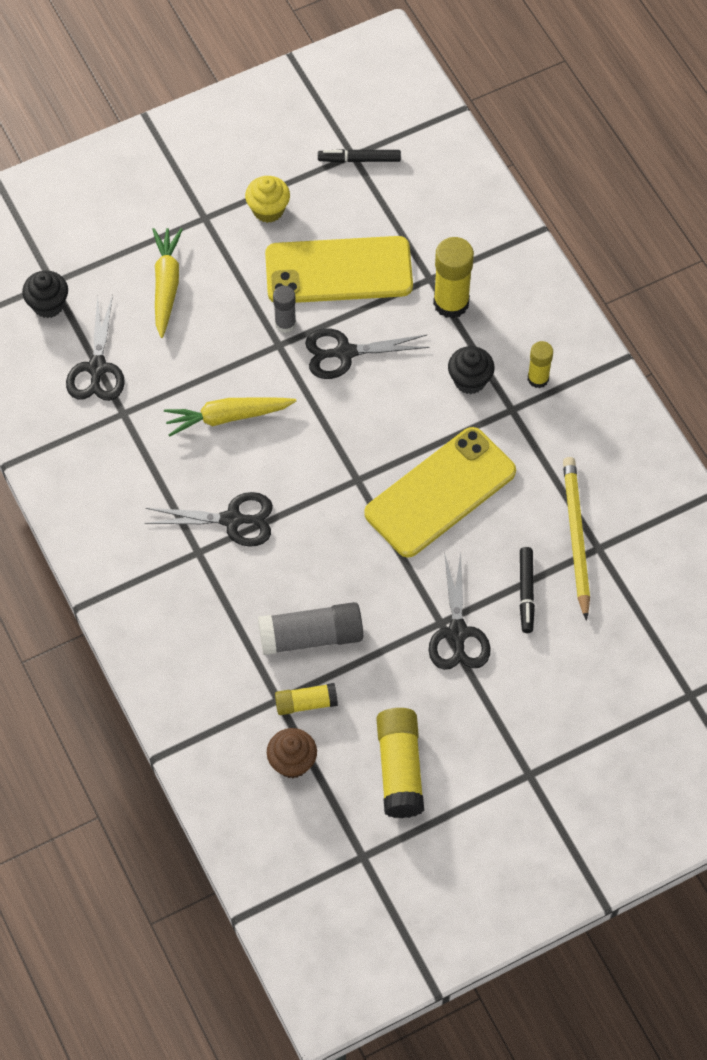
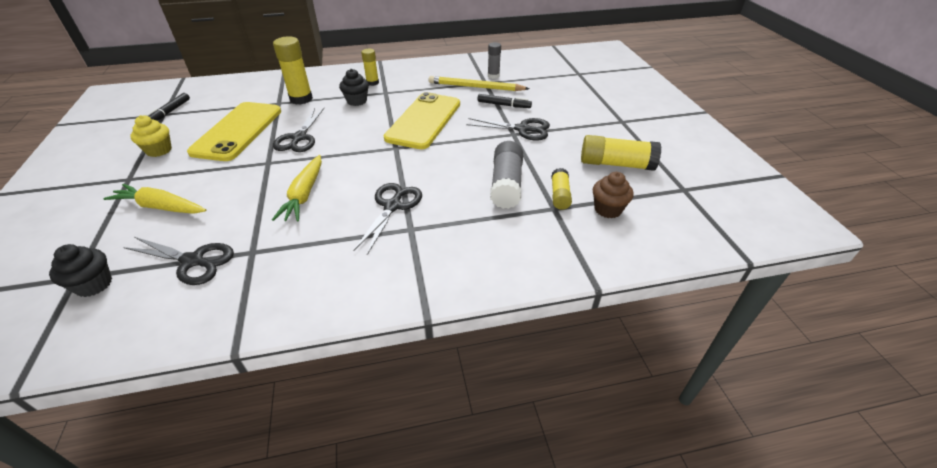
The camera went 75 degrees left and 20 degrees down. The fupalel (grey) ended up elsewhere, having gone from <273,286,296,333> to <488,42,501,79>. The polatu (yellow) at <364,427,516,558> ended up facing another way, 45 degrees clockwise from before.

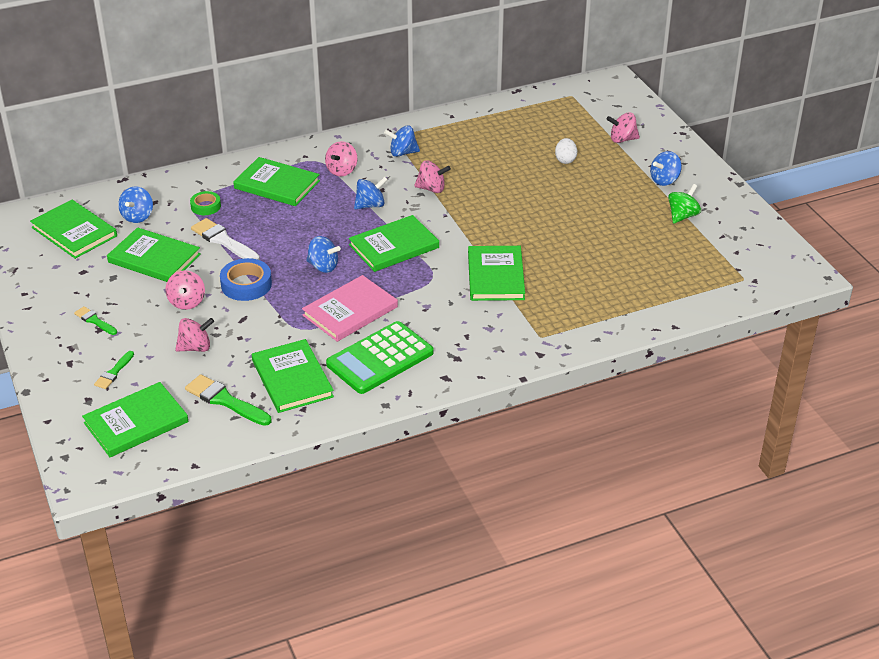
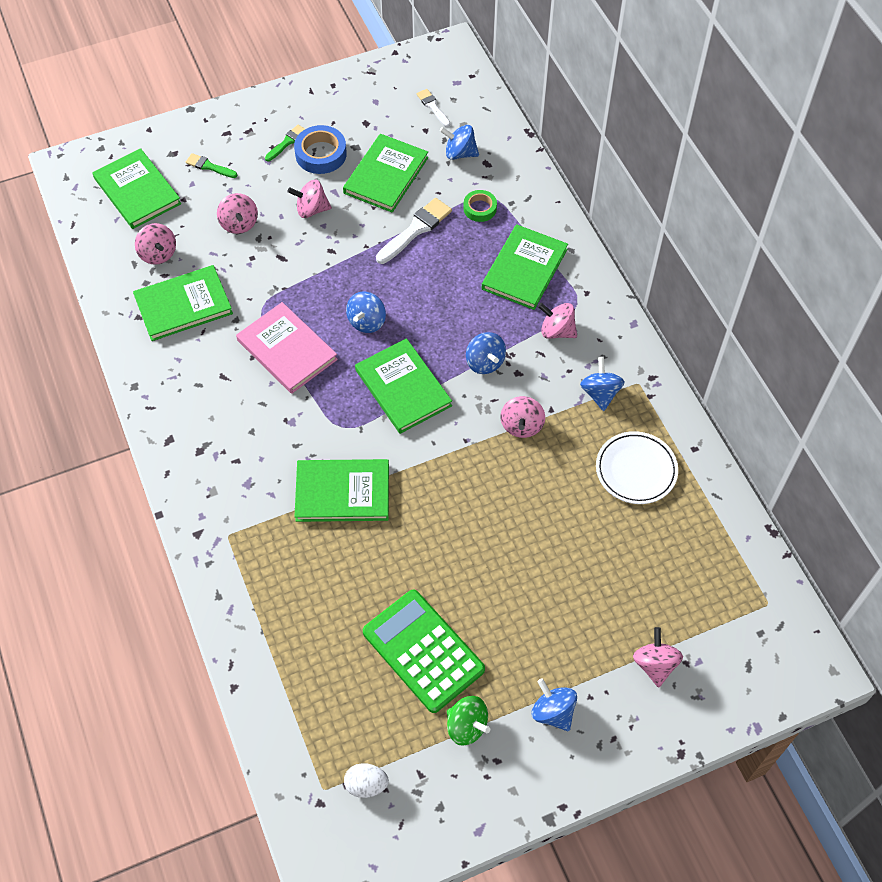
The camera went 90 degrees right and 20 degrees up. The second view gained the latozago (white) at <596,431,678,504>. The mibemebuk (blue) ended up elsewhere, having gone from <220,258,272,301> to <294,125,347,174>. The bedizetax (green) ended up elsewhere, having gone from <326,321,434,394> to <363,590,485,713>. The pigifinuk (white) ended up elsewhere, having gone from <555,138,577,164> to <344,763,389,798>. Where the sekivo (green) stood at <30,200,117,259>, the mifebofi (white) came to stand at <417,89,450,127>. Where the mifebofi (green) stood at <185,374,271,426>, the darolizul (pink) came to stand at <135,223,176,265>.

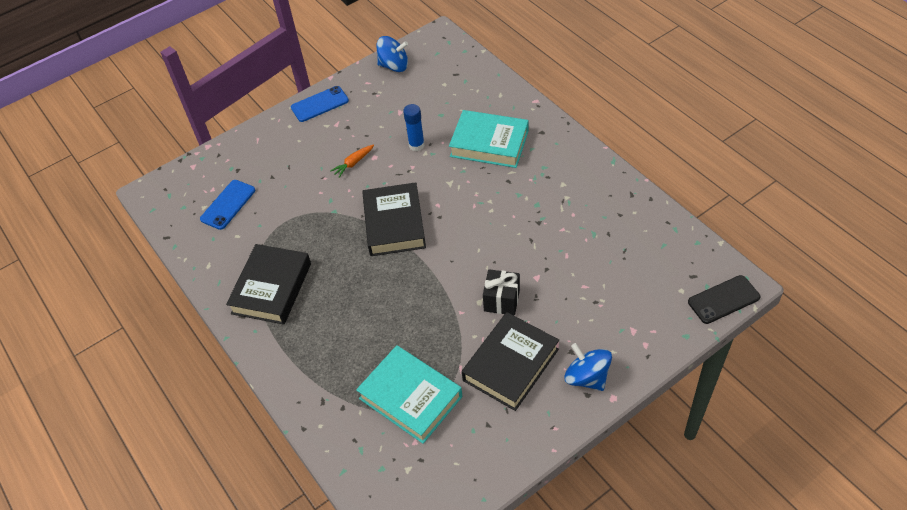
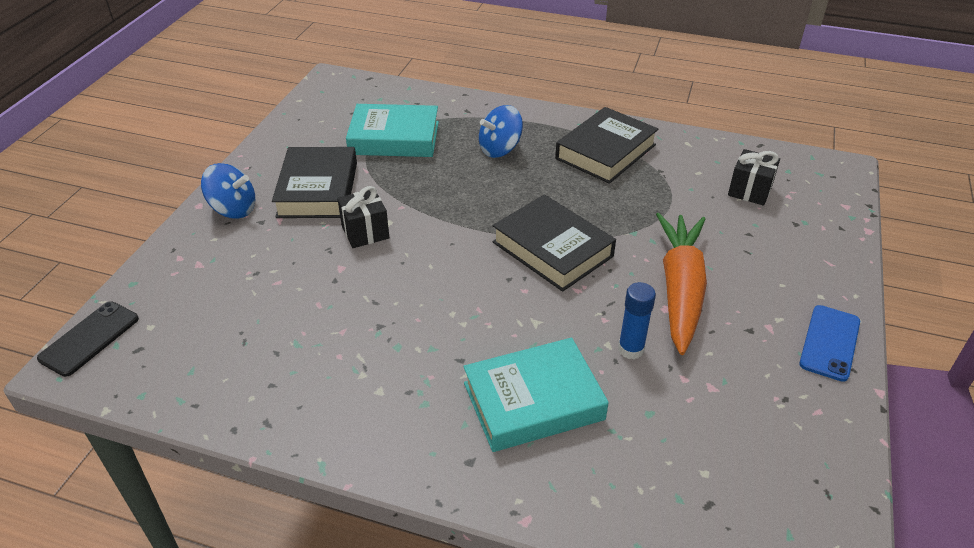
The camera went 140 degrees right and 10 degrees down. The darolizul (blue) ended up elsewhere, having gone from <377,36,408,72> to <479,105,523,158>. Where the polatu (blue) stood at <200,180,255,230>, the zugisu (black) came to stand at <728,149,780,206>. The sekivo (black) at <226,244,311,325> ended up facing another way, 60 degrees clockwise from before. The size of the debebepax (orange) at <330,145,374,178> changed by a factor of 2.48.

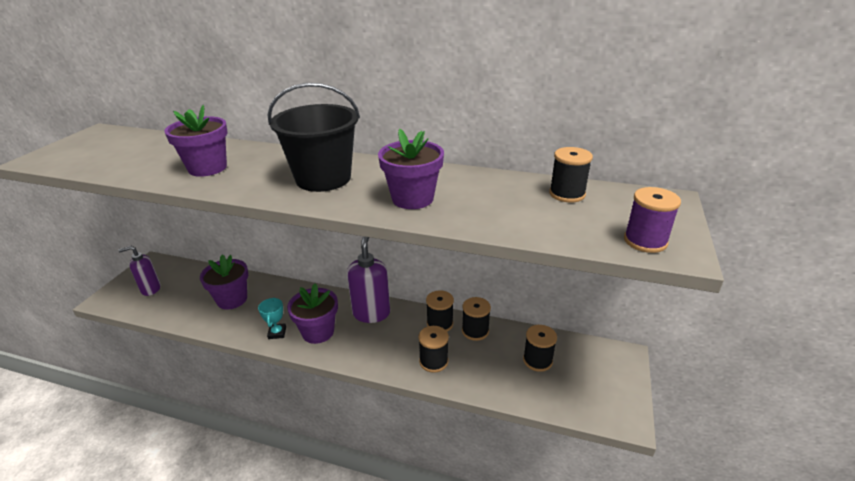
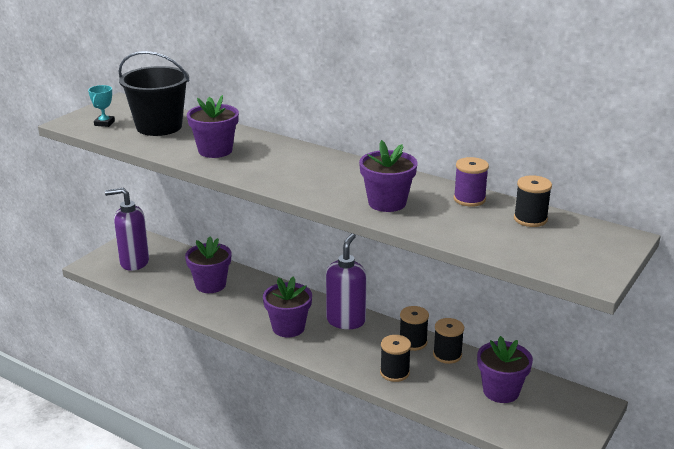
The camera went 15 degrees right and 5 degrees down. The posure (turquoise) ended up elsewhere, having gone from <258,297,286,339> to <88,85,115,127>. The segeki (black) ended up elsewhere, having gone from <268,83,360,192> to <118,51,189,136>. The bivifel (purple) ended up elsewhere, having gone from <624,187,681,253> to <454,157,489,207>. Where the bivifel (black) stood at <523,325,557,372>, the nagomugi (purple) came to stand at <477,336,533,403>. The size of the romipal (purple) at <118,246,161,296> changed by a factor of 1.53.

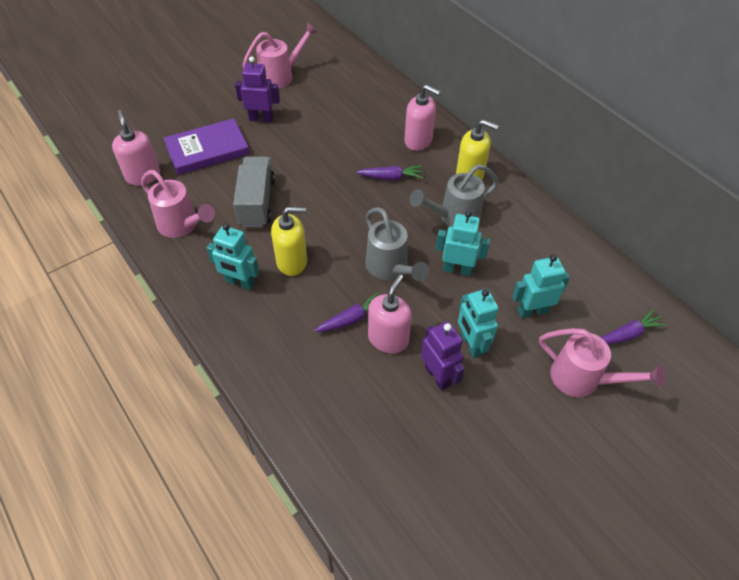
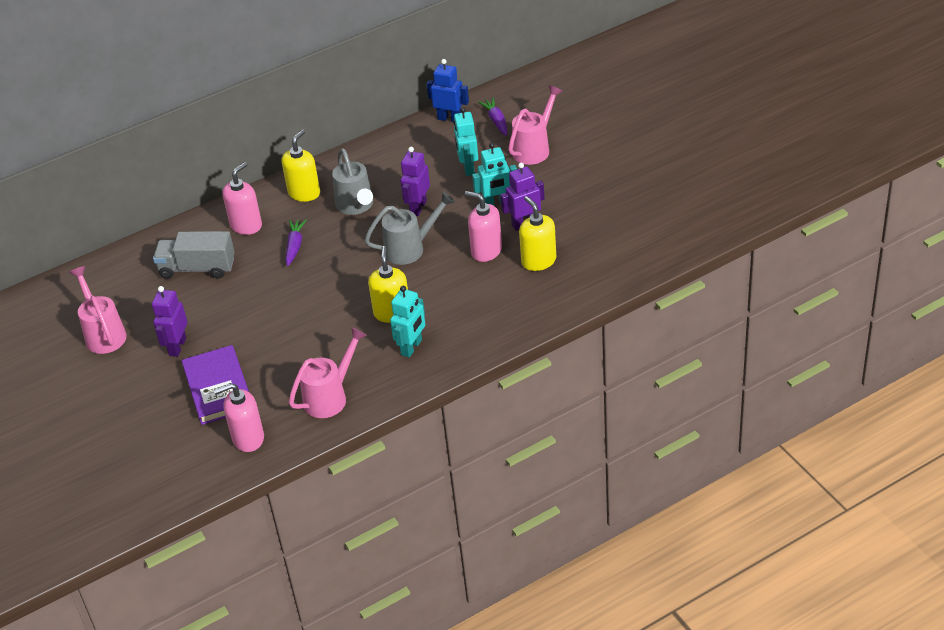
The camera went 80 degrees left and 10 degrees down. The second view lost the debebepax (purple) at <314,292,379,332>. The second view gained the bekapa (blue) at <427,59,469,122>. The second view gained the romipal (yellow) at <519,196,556,271>. The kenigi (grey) ended up elsewhere, having gone from <233,157,275,227> to <153,231,235,279>. What was the bekapa (turquoise) at <436,211,490,276> turned into the bekapa (purple) at <400,147,430,216>.

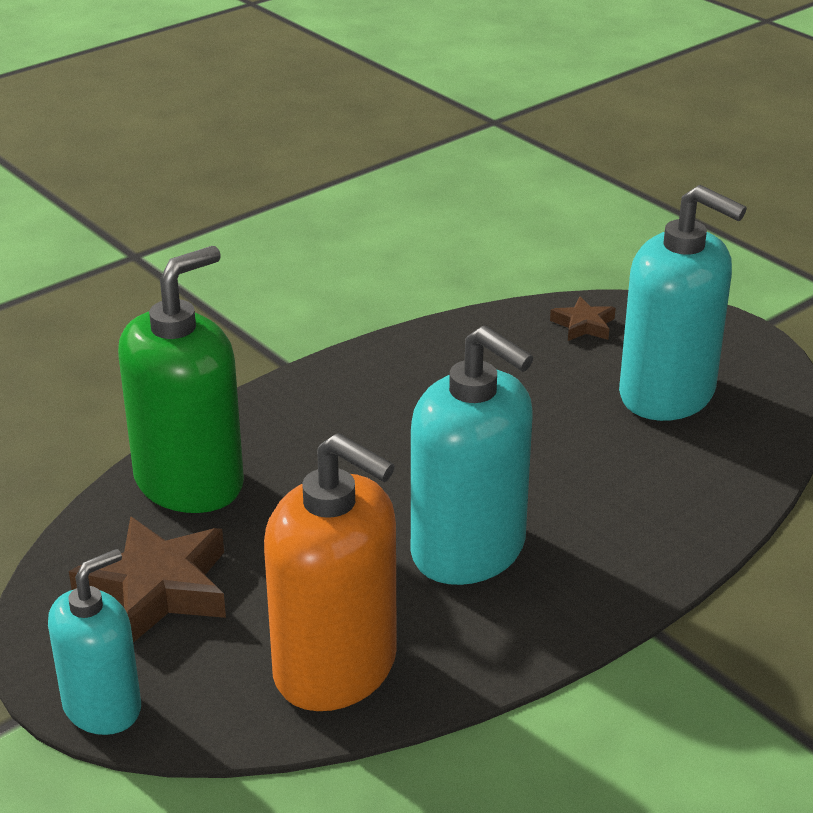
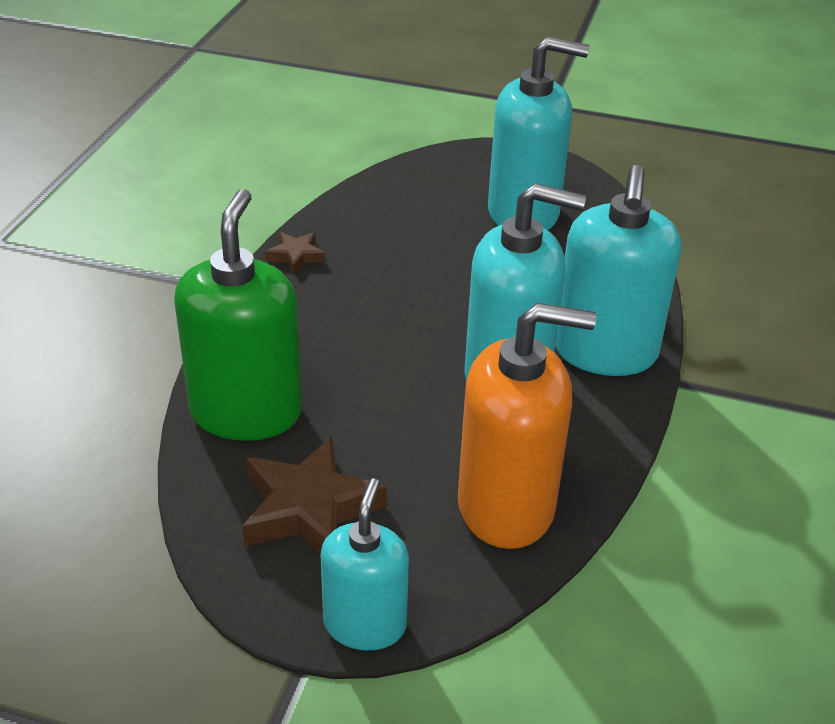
The camera went 35 degrees left and 5 degrees up. The second view gained the romipal (turquoise) at <556,165,681,376>. The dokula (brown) ended up elsewhere, having gone from <550,296,616,341> to <265,232,325,274>.

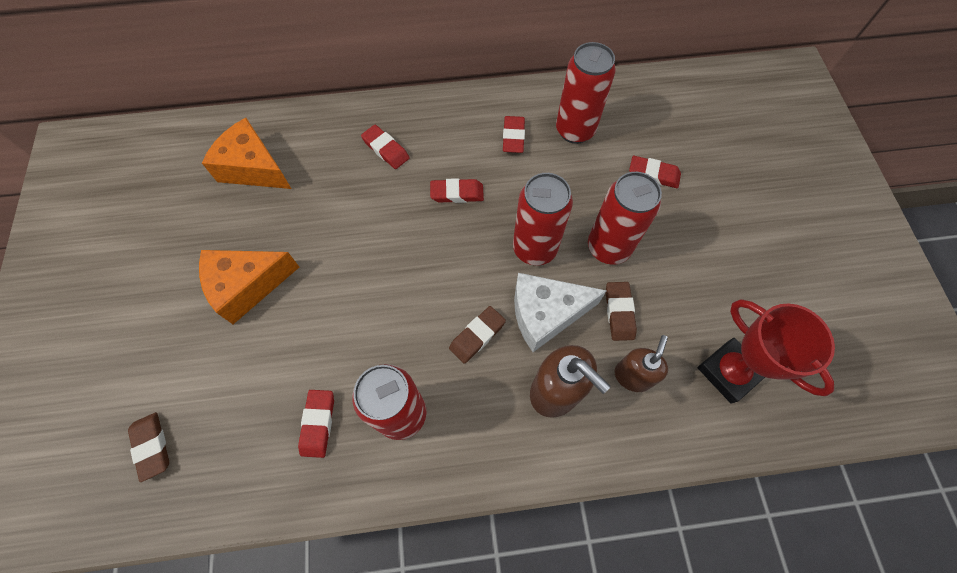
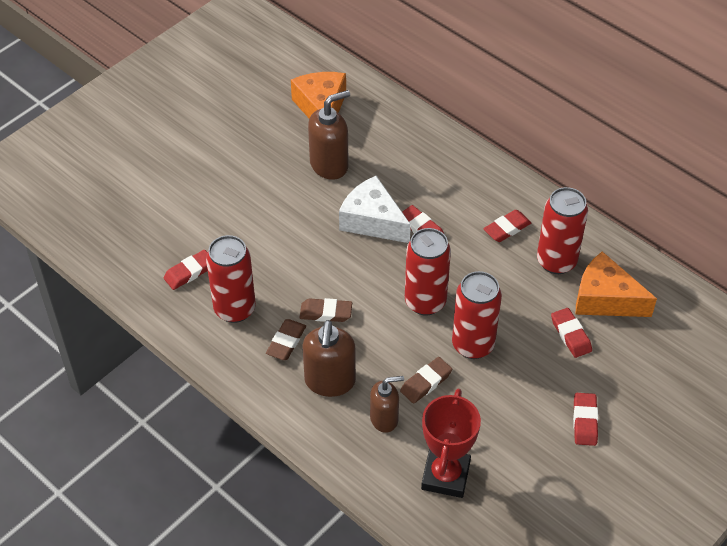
The camera went 50 degrees right and 15 degrees down. The second view gained the romipal (brown) at <308,90,350,180>. The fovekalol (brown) ended up elsewhere, having gone from <128,412,169,482> to <266,319,306,360>. The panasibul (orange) ended up elsewhere, having gone from <199,250,299,324> to <575,251,657,317>. The fovekalol (red) ended up elsewhere, having gone from <361,125,409,169> to <573,393,598,446>. The panasibul (white) ended up elsewhere, having gone from <514,273,607,352> to <339,176,411,243>.

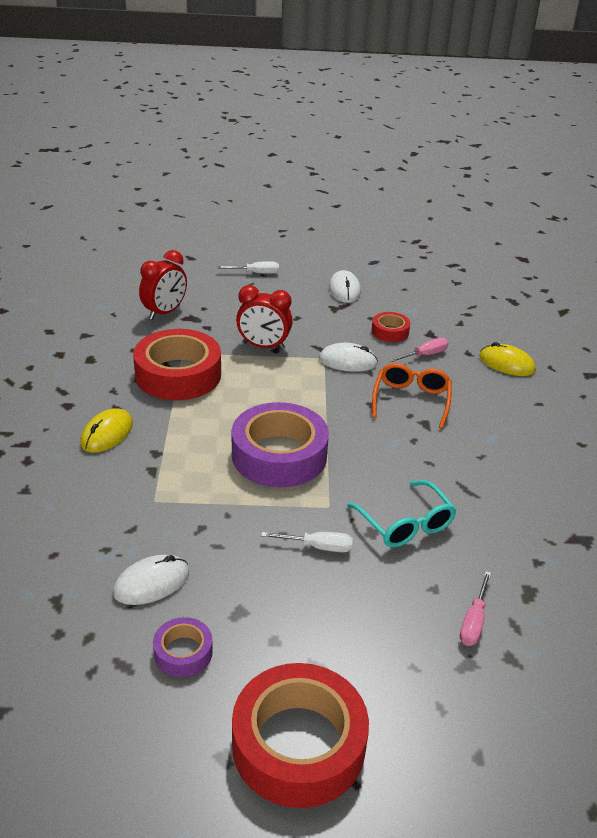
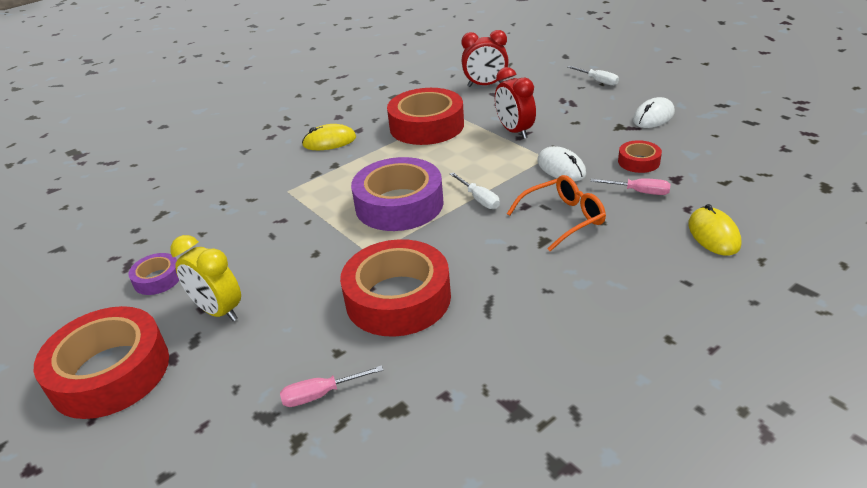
The camera went 55 degrees right and 0 degrees up. The second view lost the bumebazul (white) at <113,555,189,605>. The second view gained the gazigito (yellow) at <170,235,241,321>. The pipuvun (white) ended up elsewhere, having gone from <261,532,353,552> to <450,172,500,209>. Where the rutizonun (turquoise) stood at <347,480,457,547>, the mibemebuk (red) came to stand at <340,239,451,337>.

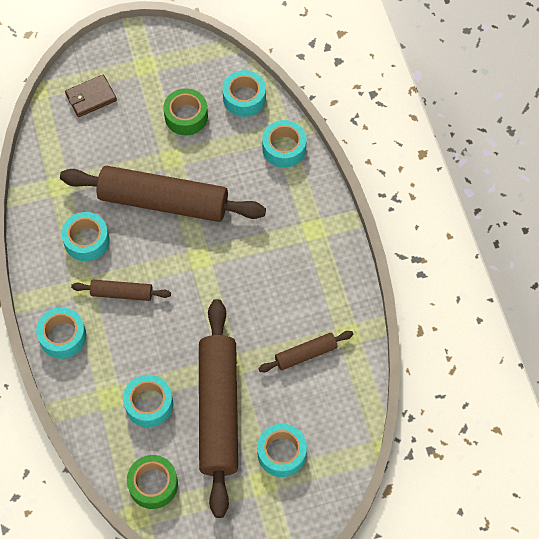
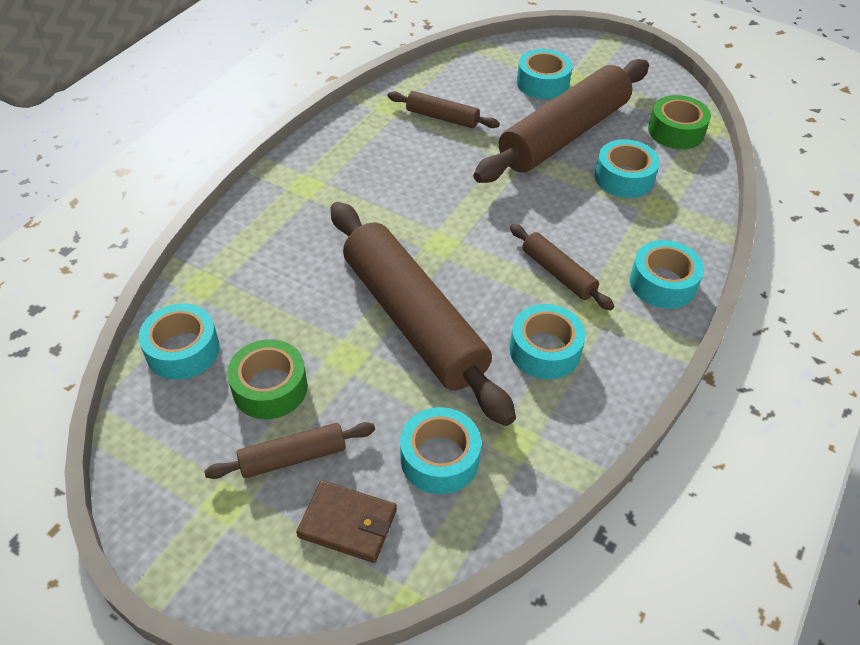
The camera went 135 degrees left and 15 degrees down. The second view gained the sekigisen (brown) at <204,422,375,479>. The mibemebuk (turquoise) ended up elsewhere, having gone from <262,120,307,168> to <400,407,481,494>.

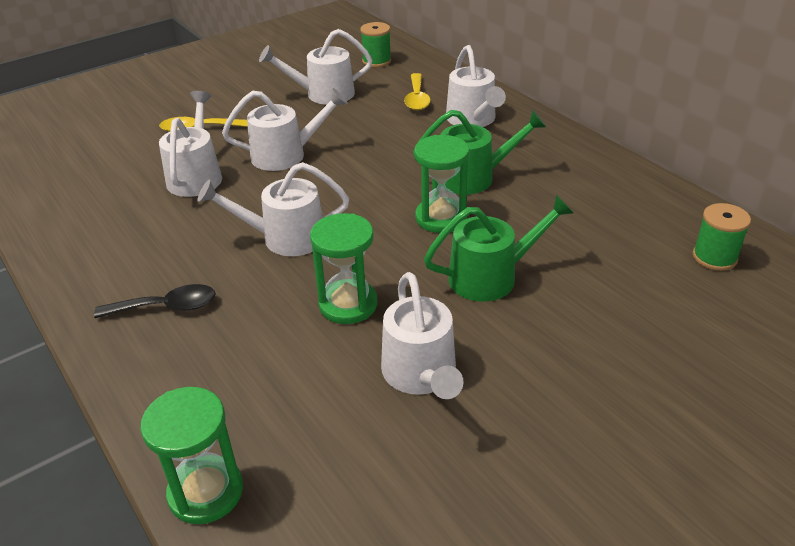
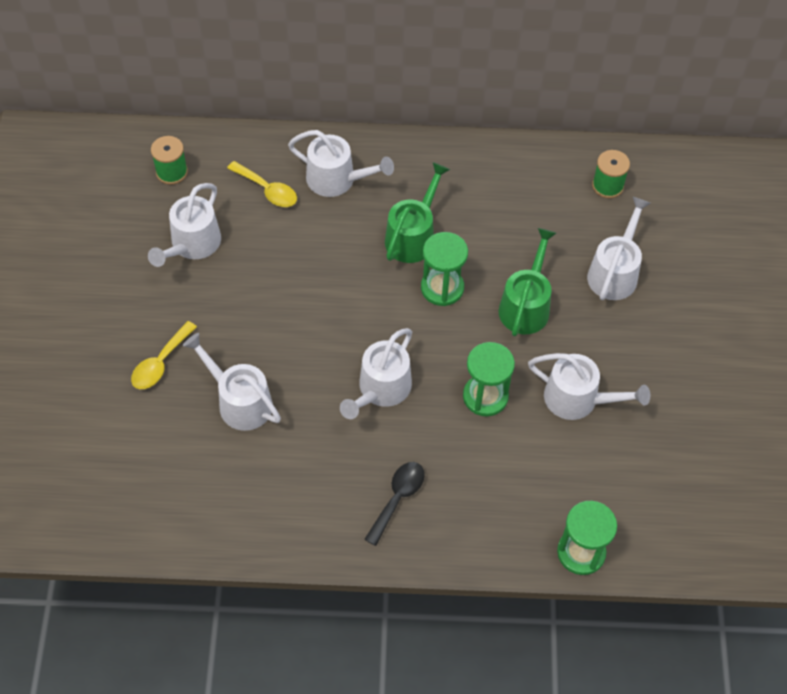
The camera went 55 degrees left and 20 degrees up. The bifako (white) ended up elsewhere, having gone from <222,88,348,171> to <587,197,650,300>.

